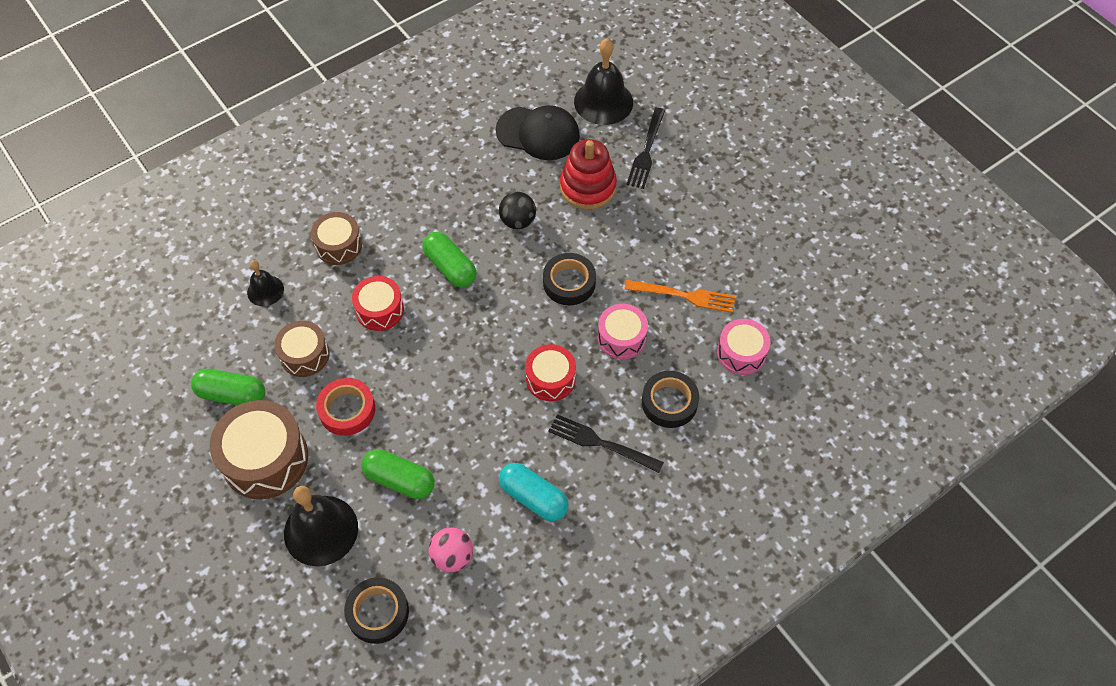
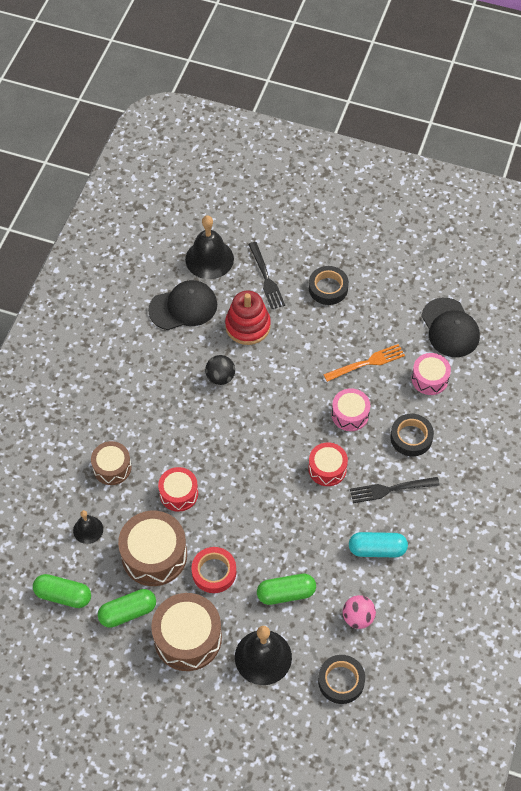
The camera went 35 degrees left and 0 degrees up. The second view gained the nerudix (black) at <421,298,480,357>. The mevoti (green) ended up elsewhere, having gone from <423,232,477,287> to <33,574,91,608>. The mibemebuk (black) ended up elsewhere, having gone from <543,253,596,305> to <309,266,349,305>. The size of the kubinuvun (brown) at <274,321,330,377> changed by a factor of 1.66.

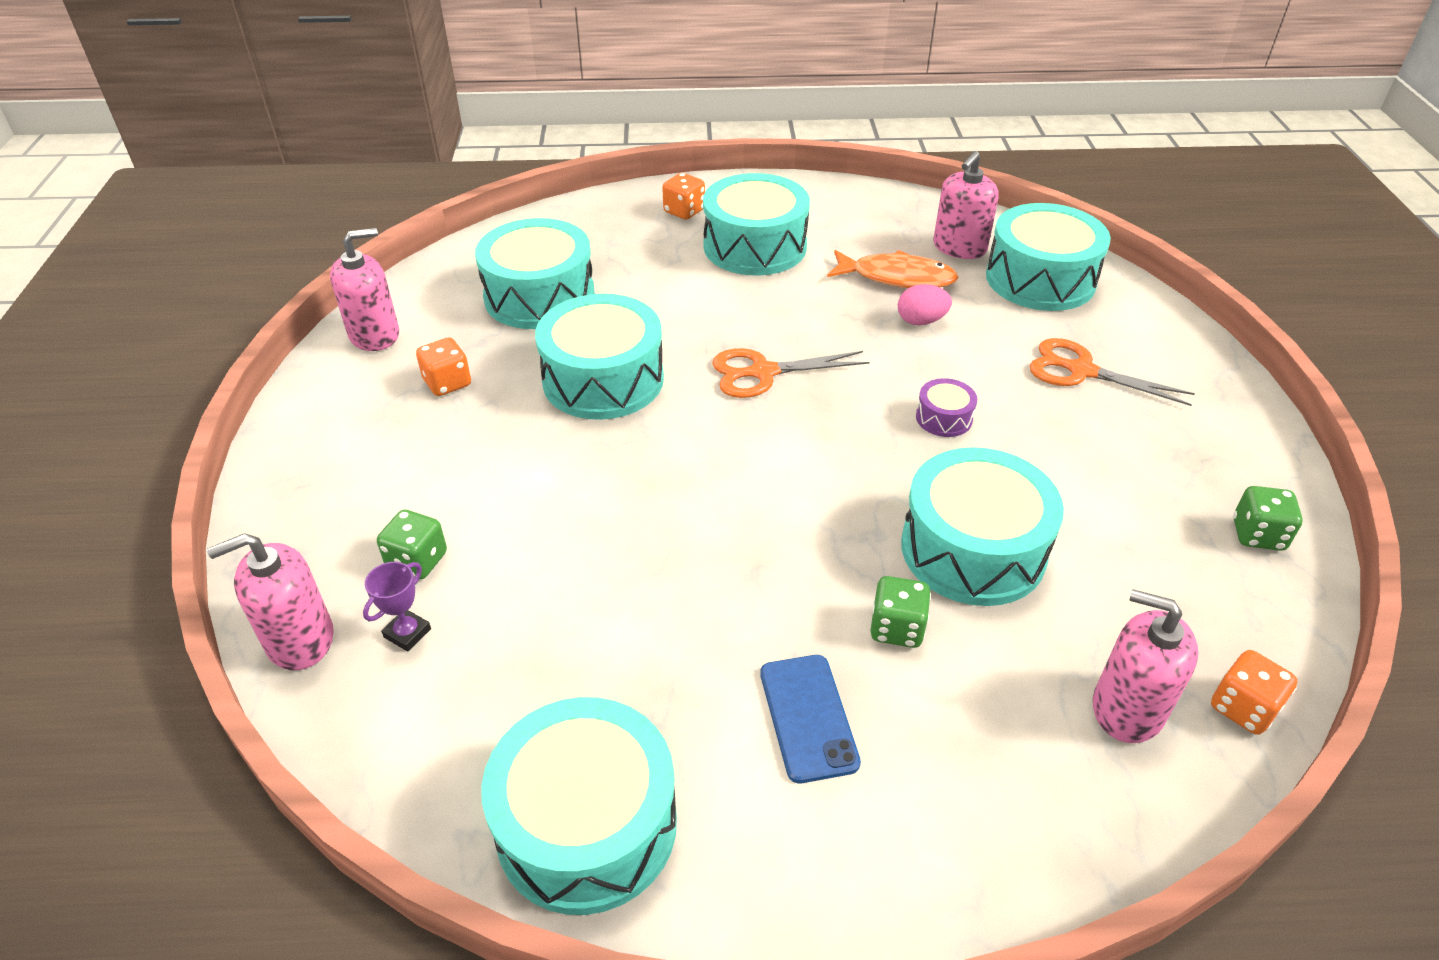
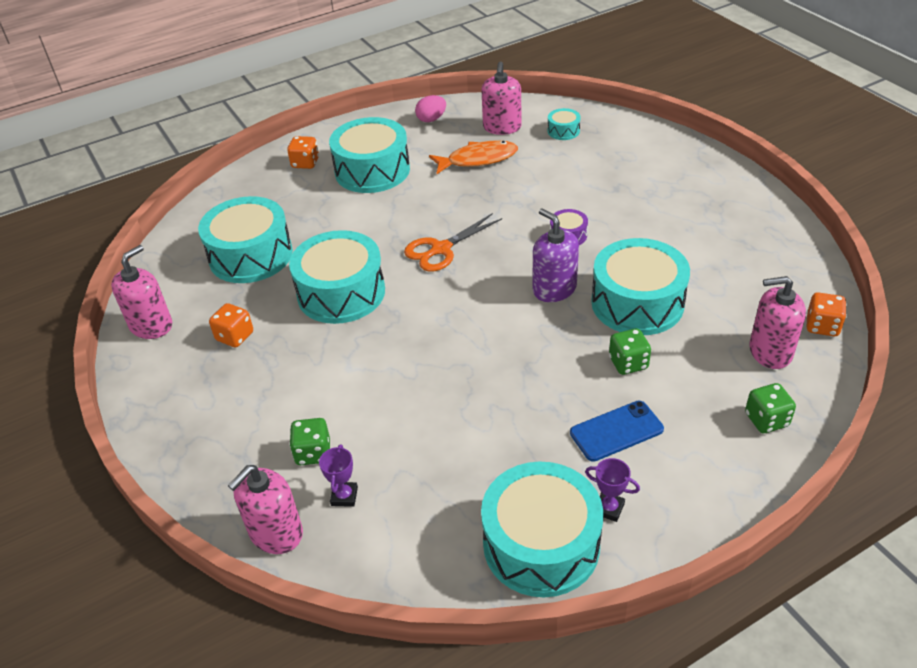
The camera went 25 degrees left and 0 degrees up. The second view lost the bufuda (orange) at <1029,338,1195,406>. The second view gained the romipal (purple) at <533,209,579,302>. The second view gained the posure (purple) at <585,458,640,522>. The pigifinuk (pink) ended up elsewhere, having gone from <898,284,952,325> to <415,95,446,122>. The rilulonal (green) ended up elsewhere, having gone from <1233,486,1303,551> to <745,383,796,433>. The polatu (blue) at <760,655,861,783> ended up facing another way, 75 degrees counterclockwise from before. The size of the kubinuvun (turquoise) at <986,203,1111,311> changed by a factor of 0.44.

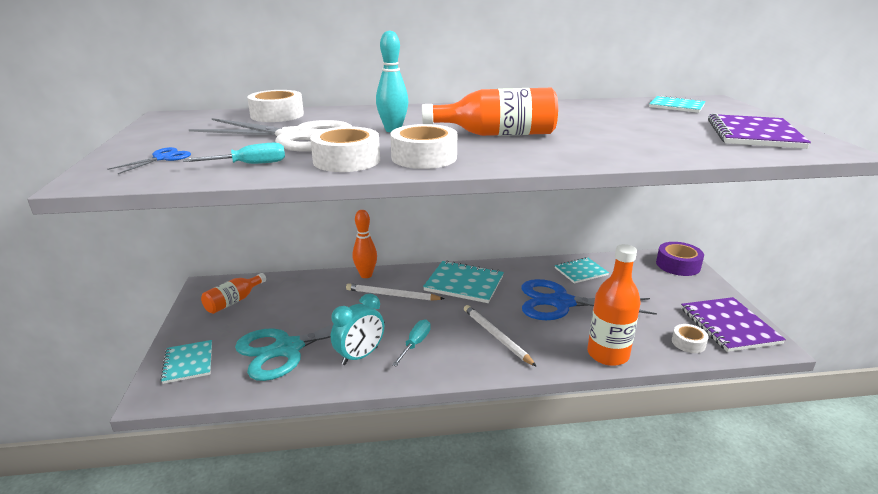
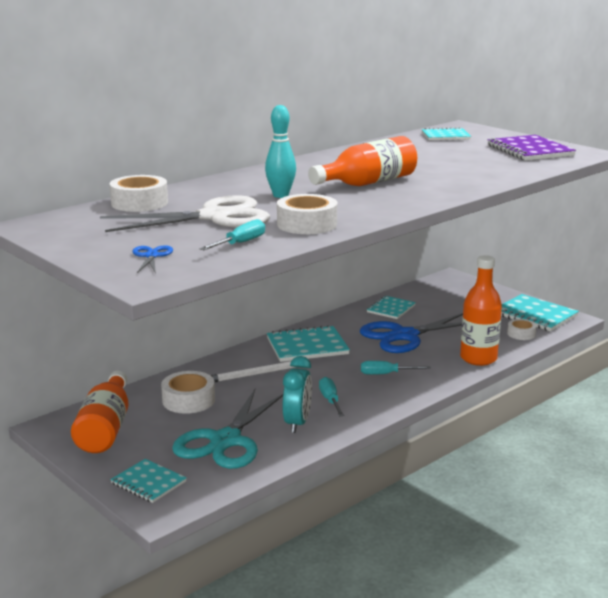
The camera went 35 degrees left and 5 degrees down. The second view lost the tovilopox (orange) at <353,210,377,278>. The second view lost the mibemebuk (purple) at <656,242,704,276>. The mibemebuk (white) ended up elsewhere, having gone from <390,124,457,169> to <161,371,215,414>. Where the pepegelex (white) stood at <464,305,537,367>, the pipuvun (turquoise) came to stand at <361,361,431,375>. What was the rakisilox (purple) at <681,297,786,352> turned into the rakisilox (turquoise) at <501,294,579,331>. The size of the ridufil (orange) at <201,273,266,314> changed by a factor of 1.59.

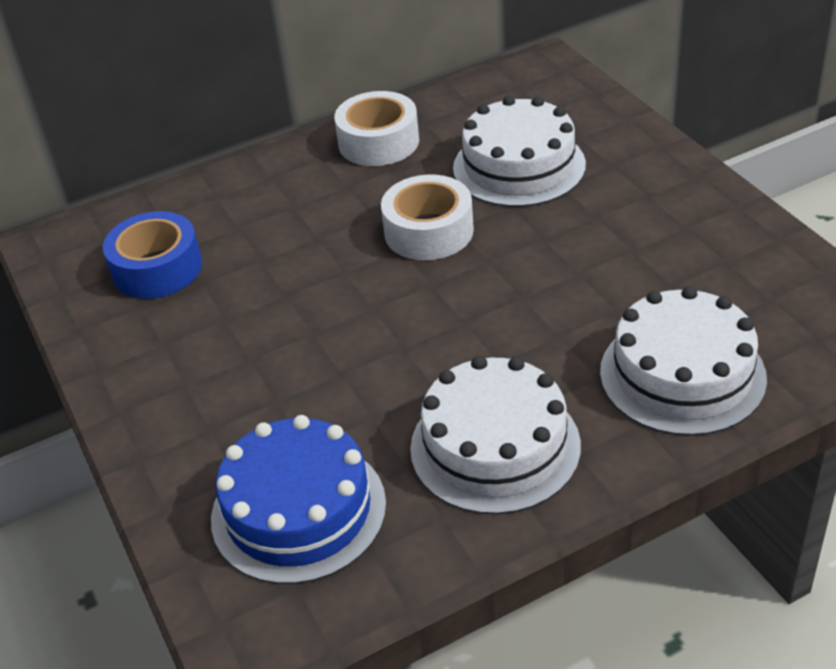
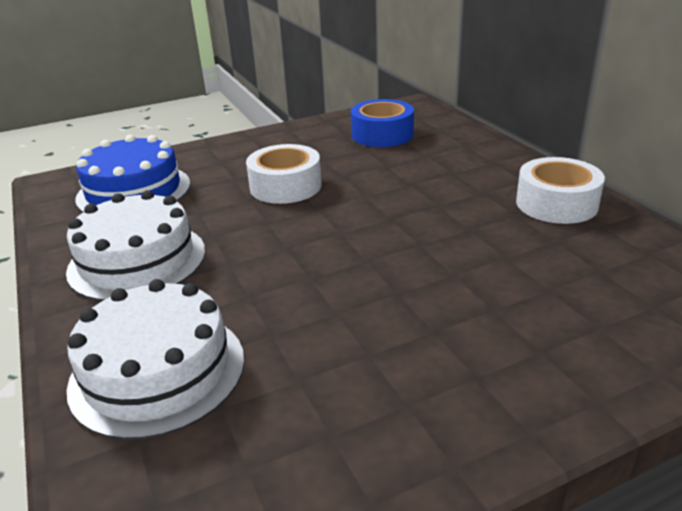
The camera went 90 degrees right and 10 degrees down. The second view lost the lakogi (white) at <453,96,586,207>. The mibemebuk (white) ended up elsewhere, having gone from <381,175,474,260> to <246,144,322,204>.

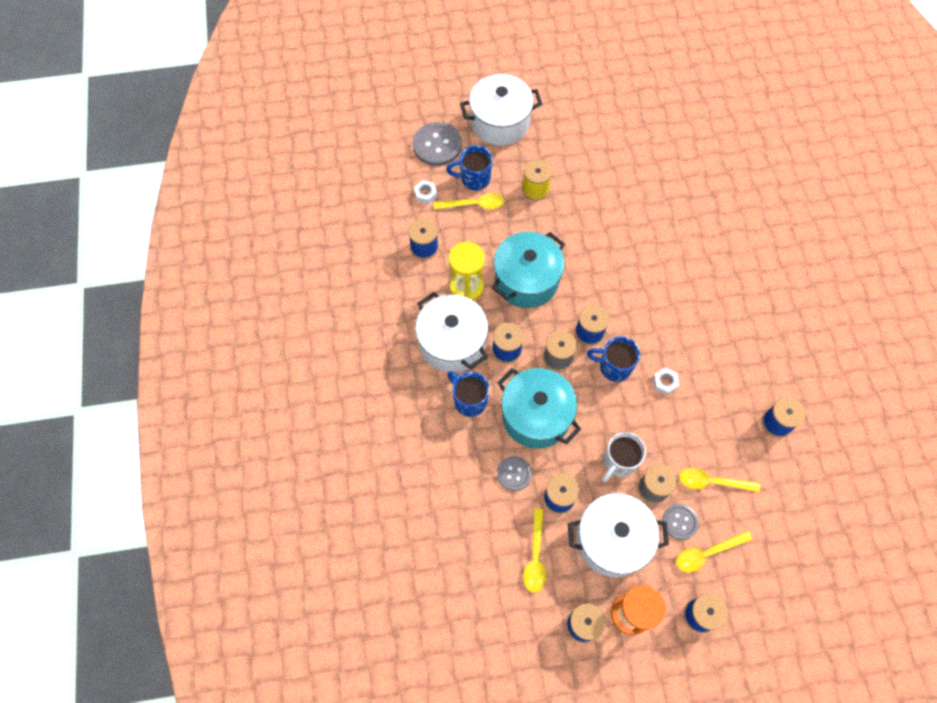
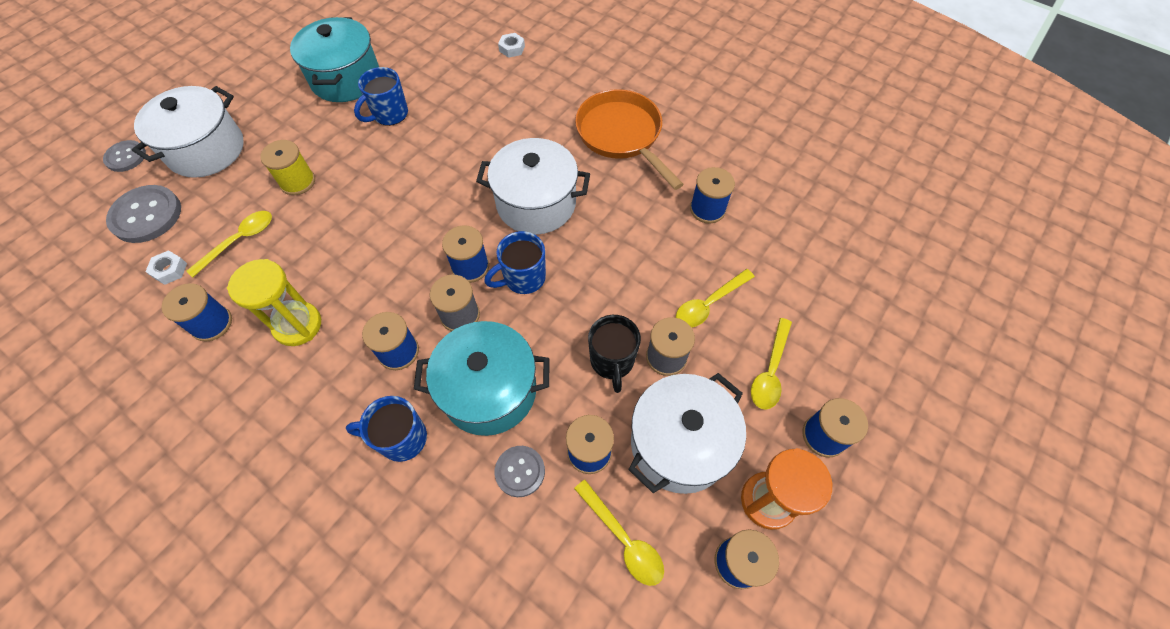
The camera went 45 degrees left and 5 degrees down. The second view gained the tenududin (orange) at <575,89,684,190>. The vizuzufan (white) ended up elsewhere, having gone from <415,292,488,373> to <476,138,590,235>. The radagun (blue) ended up elsewhere, having gone from <446,145,493,190> to <354,67,408,126>. The vizuzufan (turquoise) ended up elsewhere, having gone from <491,232,565,308> to <290,17,379,102>. The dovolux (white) ended up elsewhere, having gone from <653,367,679,395> to <498,33,525,58>. The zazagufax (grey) ended up elsewhere, having gone from <662,504,699,540> to <103,140,146,172>. What was the radagun (white) at <602,432,646,482> turned into the radagun (black) at <588,315,641,393>.

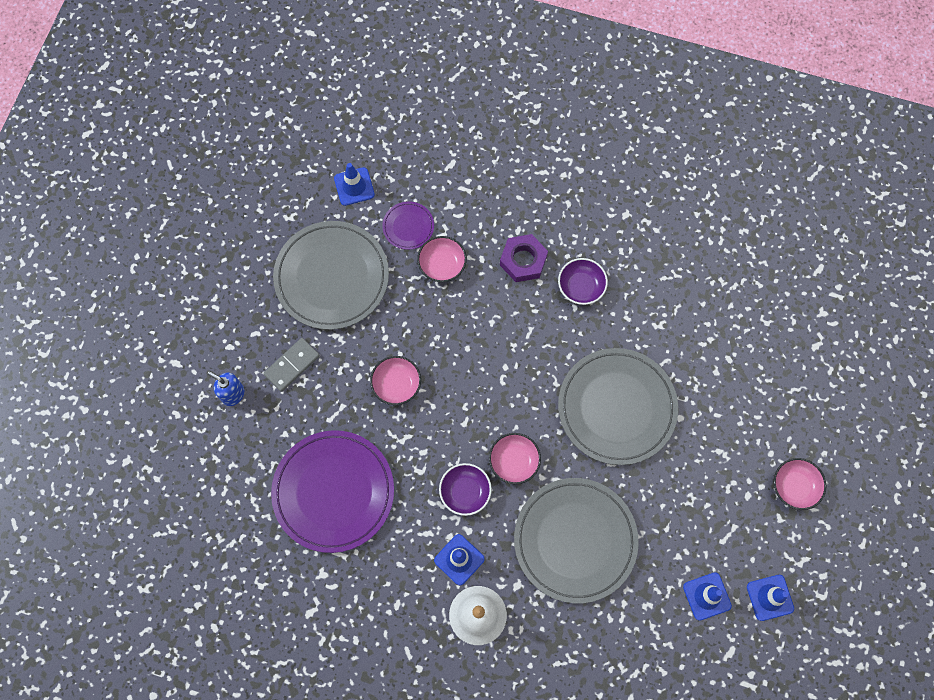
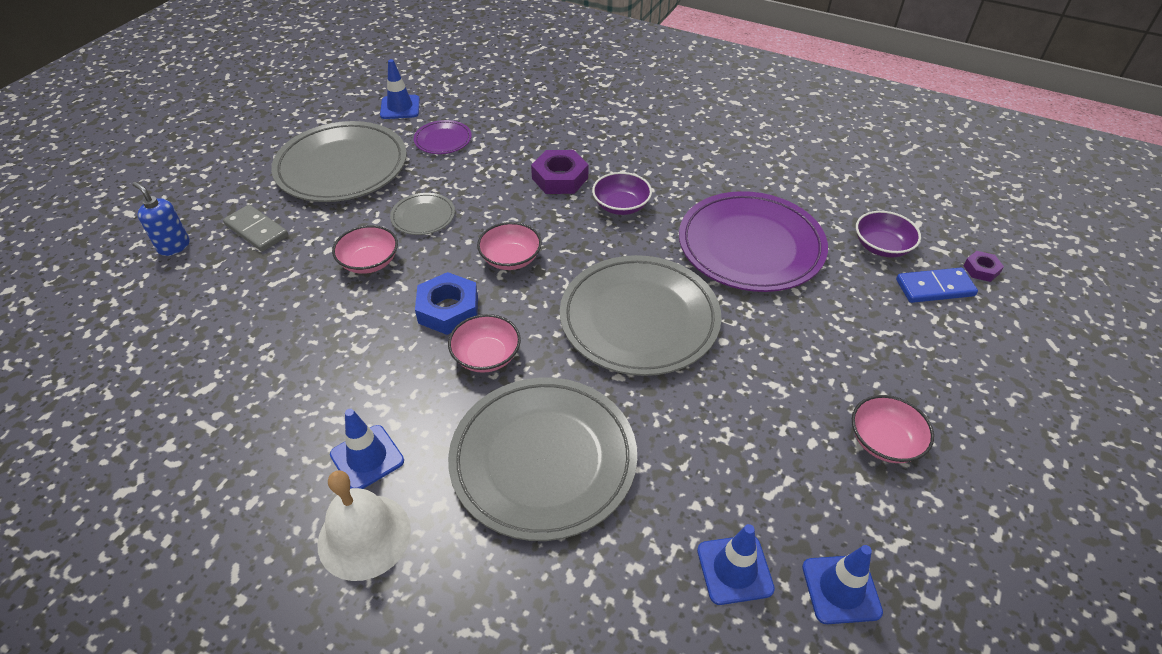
The camera went 10 degrees right and 25 degrees down. The second view gained the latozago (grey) at <390,193,455,235>. The second view gained the dovolux (blue) at <415,272,478,335>. The second view gained the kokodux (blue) at <896,268,978,303>. The second view gained the dovolux (purple) at <963,251,1004,282>. The latozago (purple) ended up elsewhere, having gone from <271,430,394,553> to <679,191,828,292>. The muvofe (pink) ended up elsewhere, having gone from <417,236,467,282> to <477,222,542,270>. The muvofe (purple) ended up elsewhere, having gone from <439,463,492,516> to <856,211,921,258>. The kokodux (grey) at <263,338,320,392> ended up facing another way, 75 degrees clockwise from before.

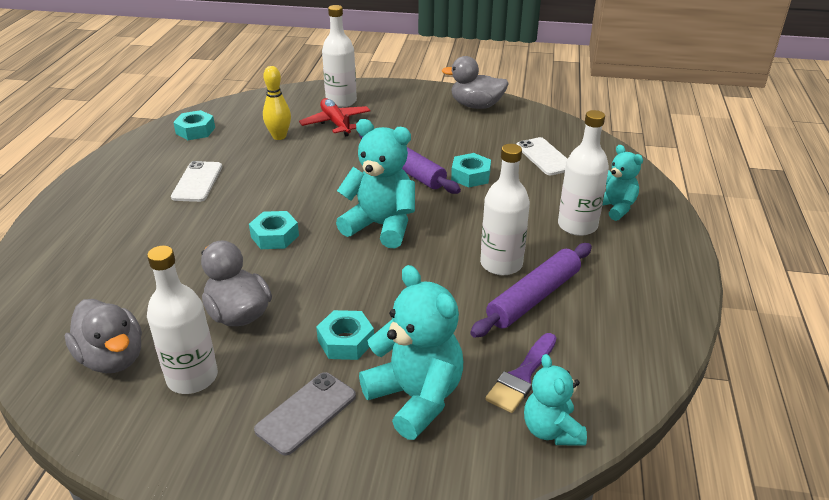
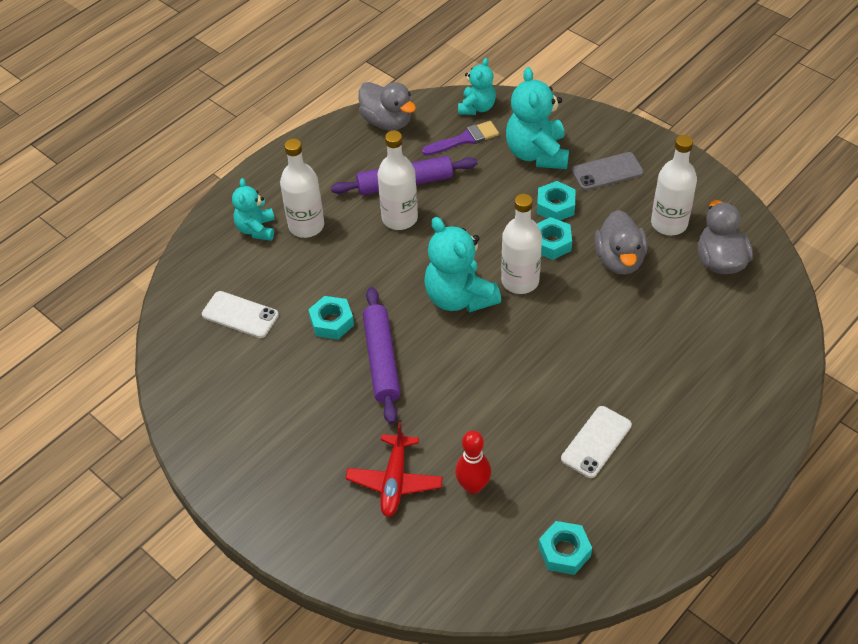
The camera went 145 degrees left and 15 degrees up. The dovolux (turquoise) ended up elsewhere, having gone from <249,211,299,249> to <537,217,572,260>. The ridufil (white) ended up elsewhere, having gone from <322,5,357,108> to <501,194,542,294>. The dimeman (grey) ended up elsewhere, having gone from <442,56,509,109> to <358,82,416,130>. What was the tovilopox (yellow) at <263,66,291,140> turned into the tovilopox (red) at <455,431,491,494>. The polatu (white) at <517,137,568,175> ended up facing another way, 75 degrees counterclockwise from before.

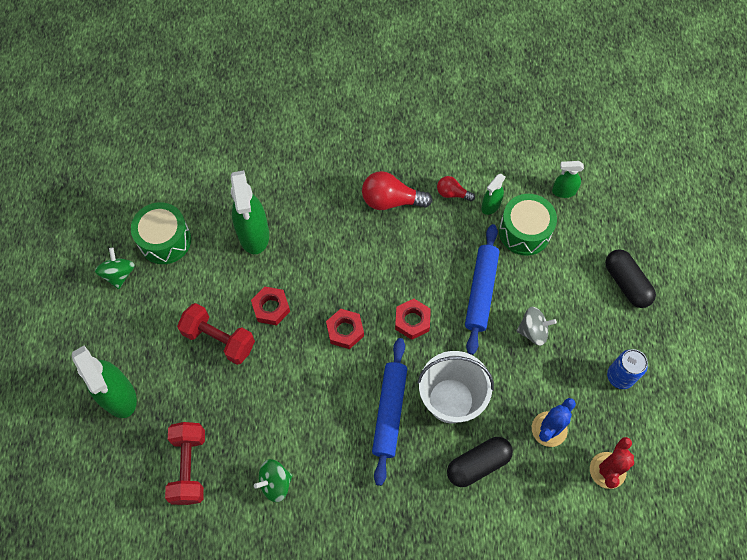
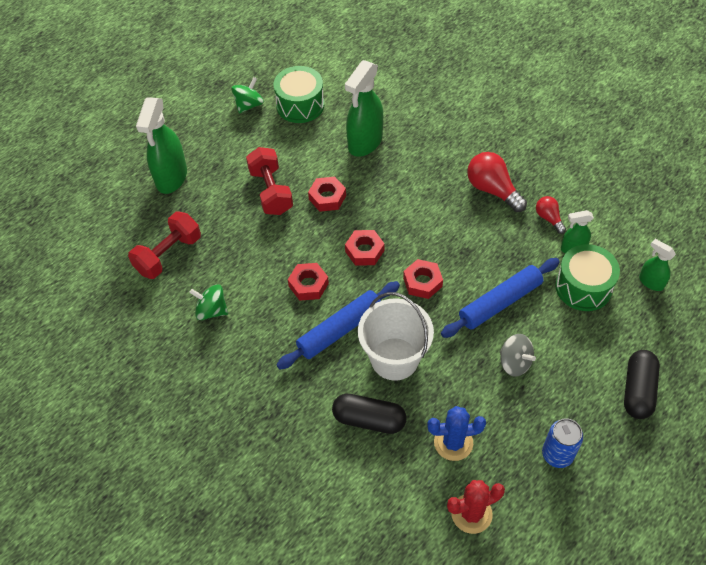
The camera went 45 degrees right and 10 degrees down. The second view gained the dovolux (red) at <288,263,329,301>.

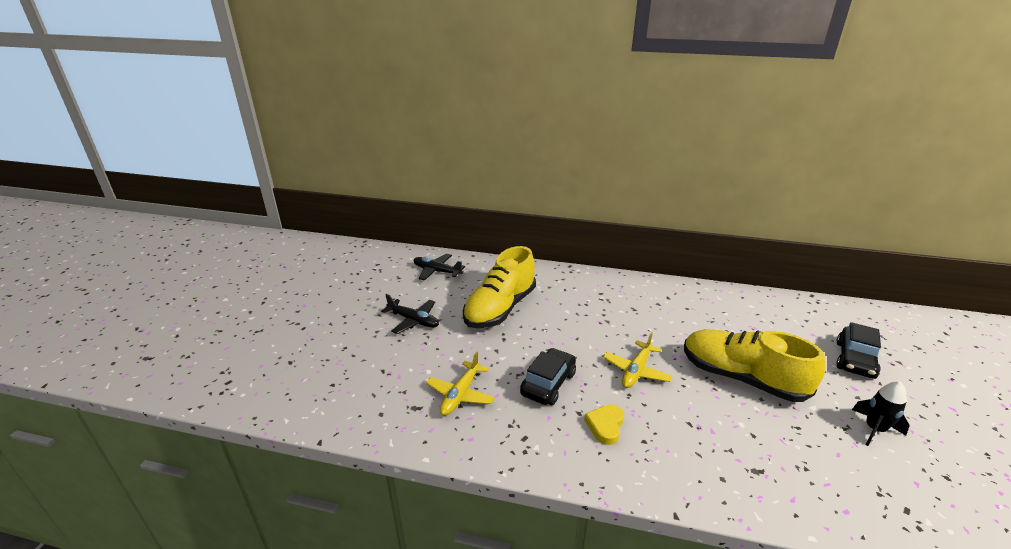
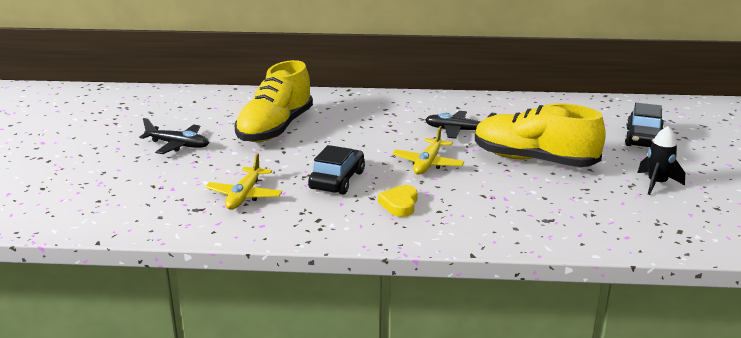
The camera went 10 degrees left and 5 degrees down. The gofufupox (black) ended up elsewhere, having gone from <414,254,465,281> to <425,111,497,139>.

